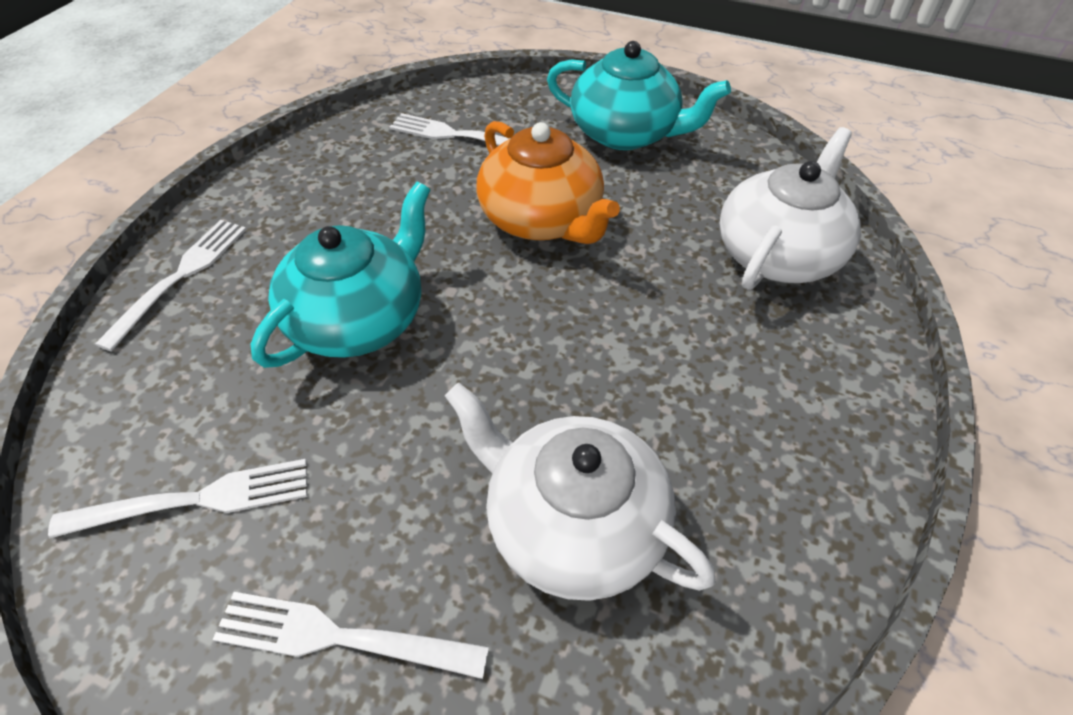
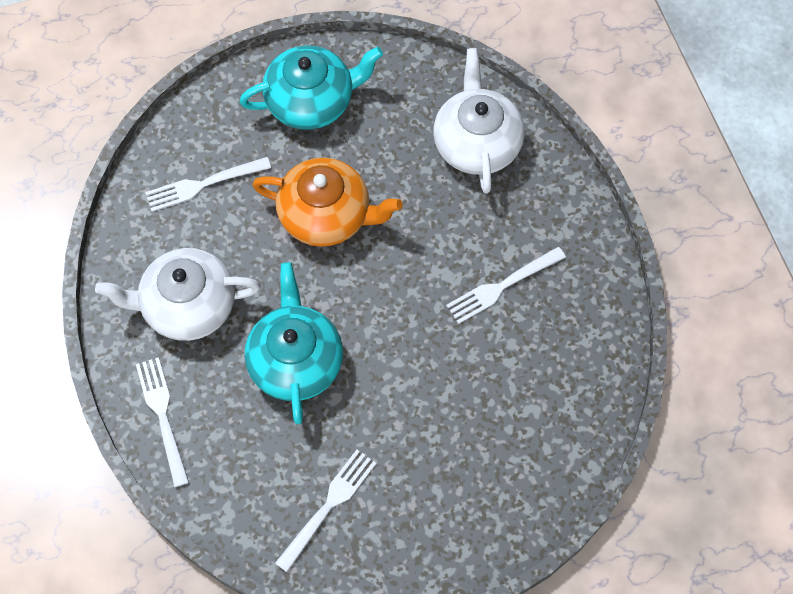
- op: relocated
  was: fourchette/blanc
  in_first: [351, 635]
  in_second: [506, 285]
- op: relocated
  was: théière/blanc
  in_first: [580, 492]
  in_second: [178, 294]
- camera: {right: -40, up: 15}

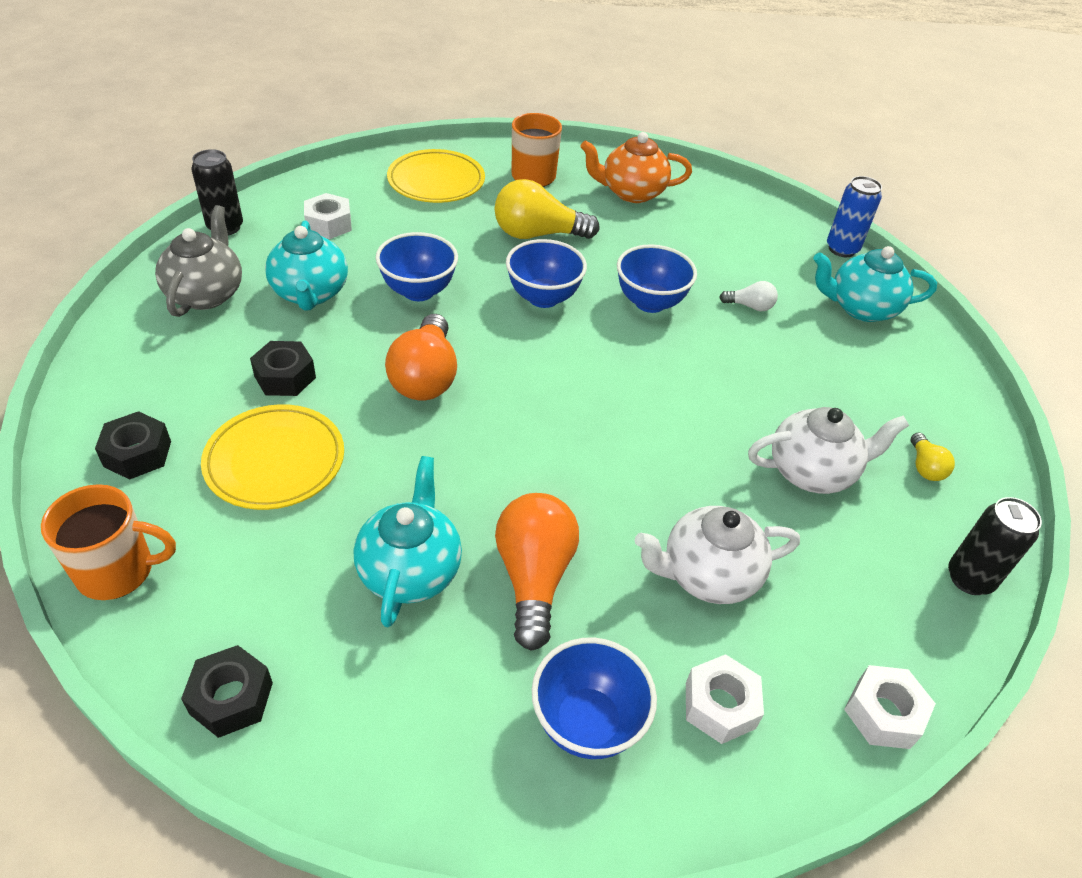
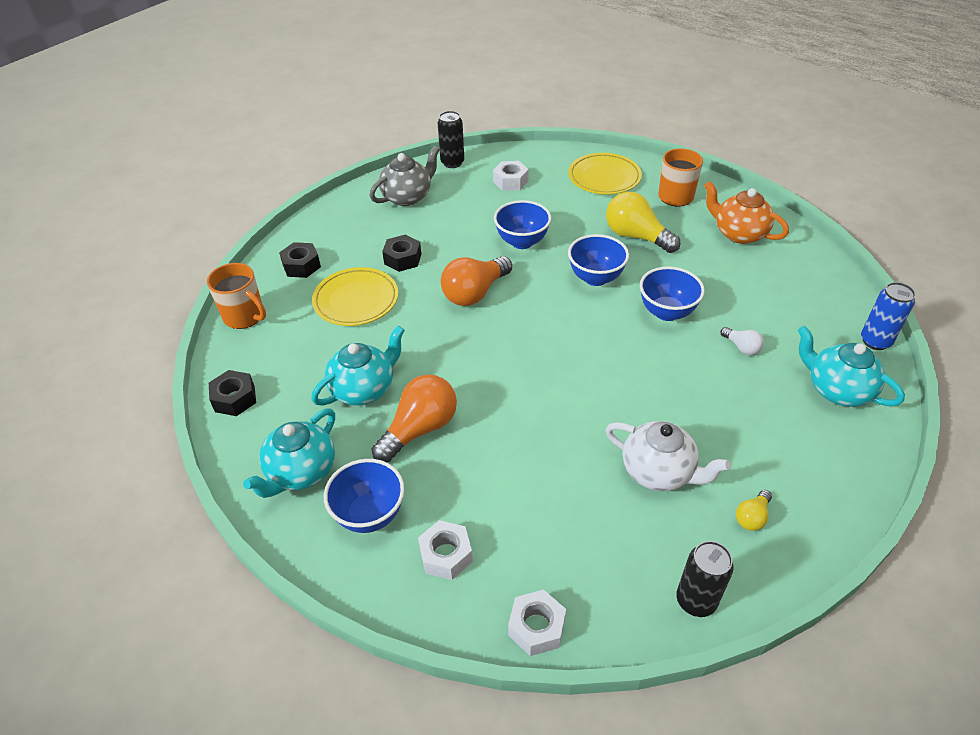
- op: relocated
  was: théière/turquoise
  in_first: [306, 266]
  in_second: [289, 453]
- op: missing
  was: théière/blanc
  in_first: [717, 555]
- camera: {right: 45, up: 0}

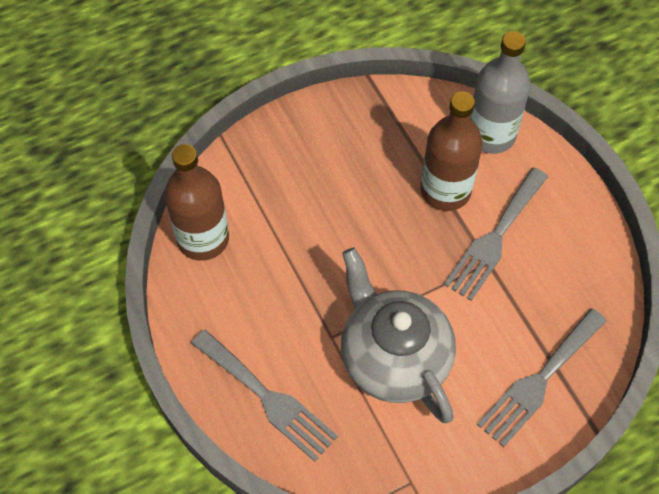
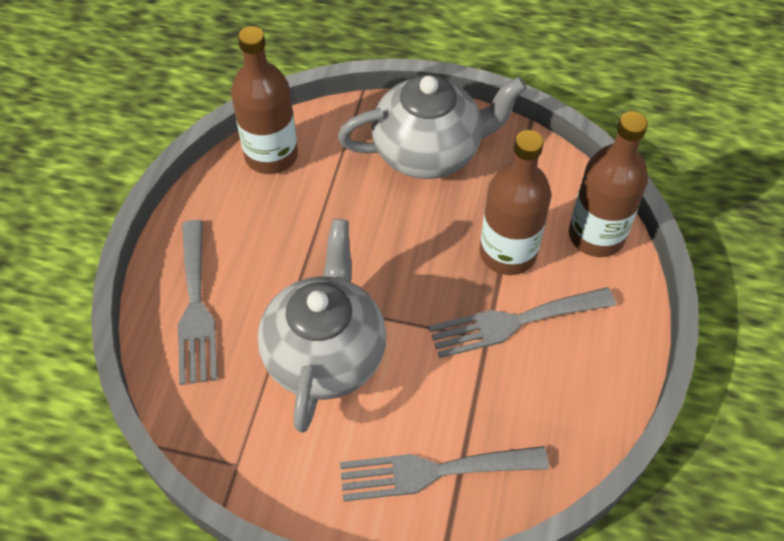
- op: colour
  was: bouteille/gris
  now: bouteille/marron
  in_first: [500, 92]
  in_second: [608, 184]
- op: appeared
  now: théière/gris
  in_second: [432, 127]
- camera: {right: 40, up: -5}

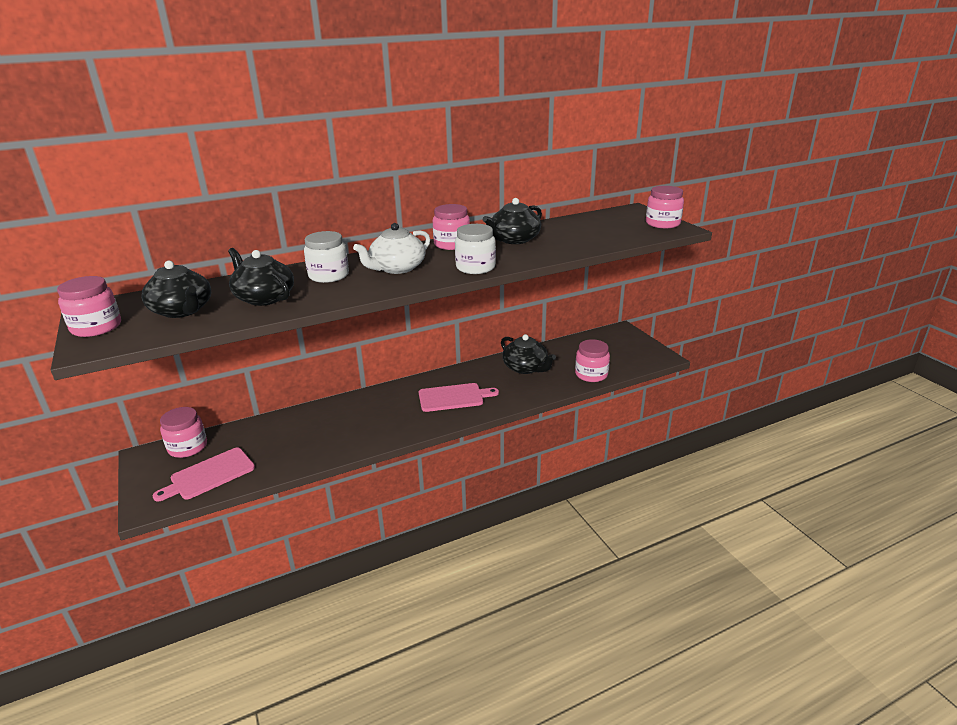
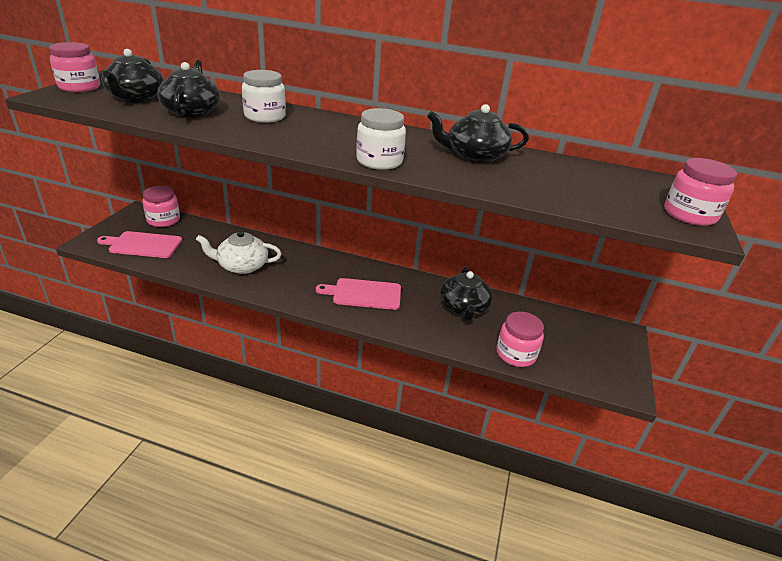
- op: relocated
  was: théière/blanc
  in_first: [391, 248]
  in_second: [239, 252]
- op: spun
  was: planche à découper/rose
  in_first: [459, 397]
  in_second: [358, 294]
  clockwise: 150
- op: missing
  was: bocal/rose
  in_first: [451, 227]
- camera: {right: 40, up: 5}

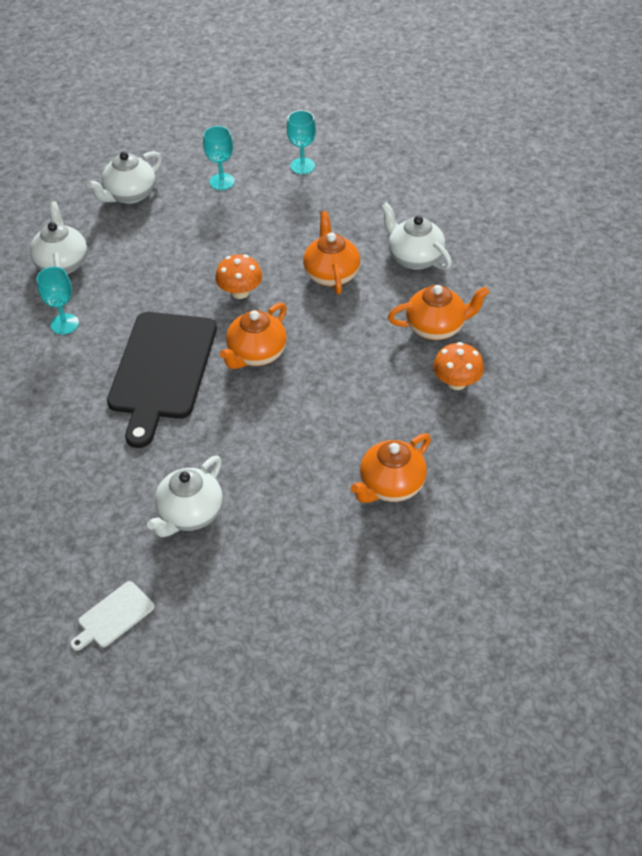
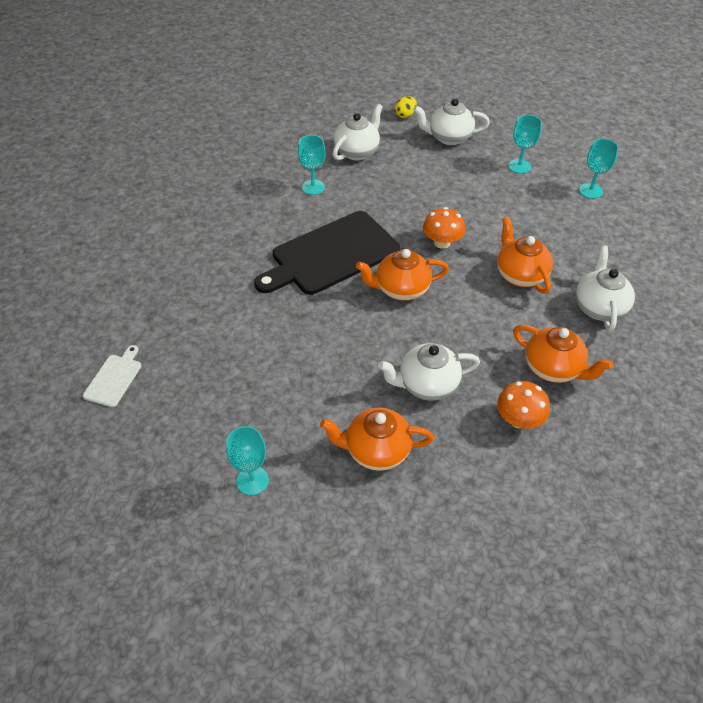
- op: spun
  was: planche à découper/blanc
  in_first: [112, 616]
  in_second: [112, 376]
  clockwise: 105
- op: relocated
  was: théière/blanc
  in_first: [185, 497]
  in_second: [429, 372]
- op: spun
  was: théière/orange
  in_first: [331, 252]
  in_second: [525, 255]
  clockwise: -60
- op: appeared
  now: verre à pied/turquoise
  in_second: [247, 460]
- op: appeared
  now: œuf/jaune
  in_second: [406, 107]
- camera: {right: 45, up: 0}

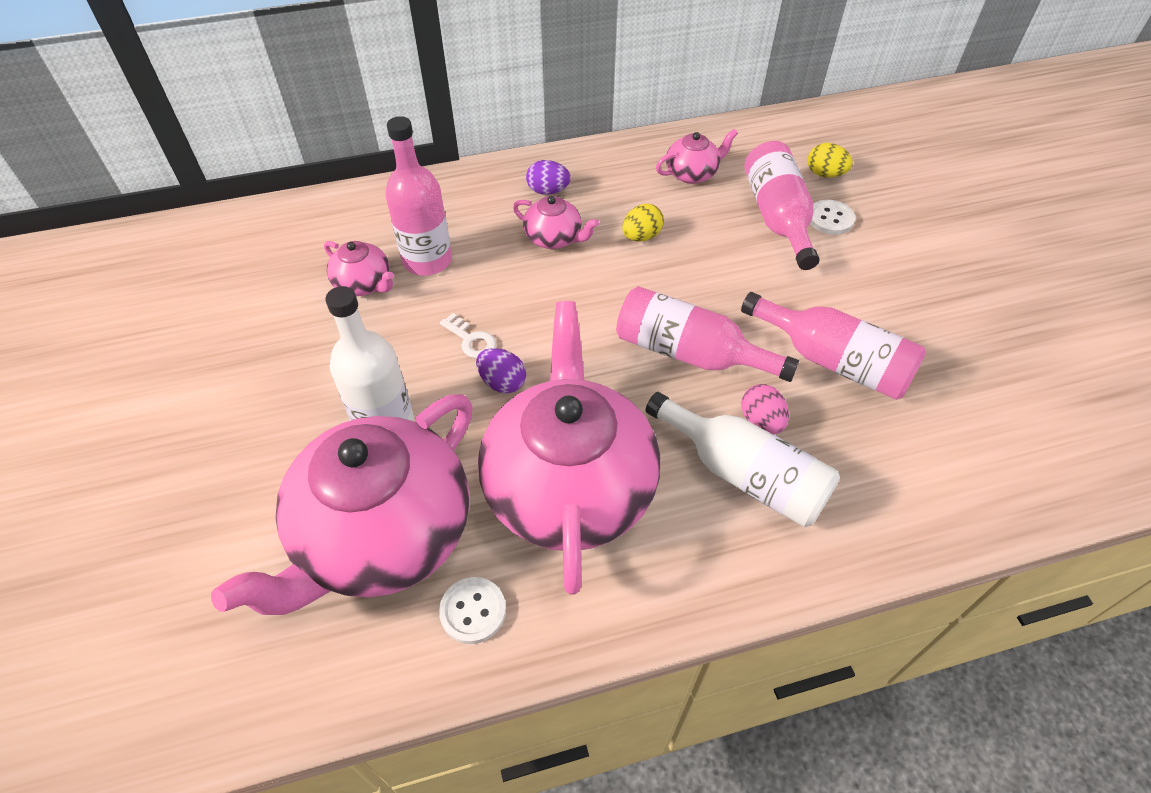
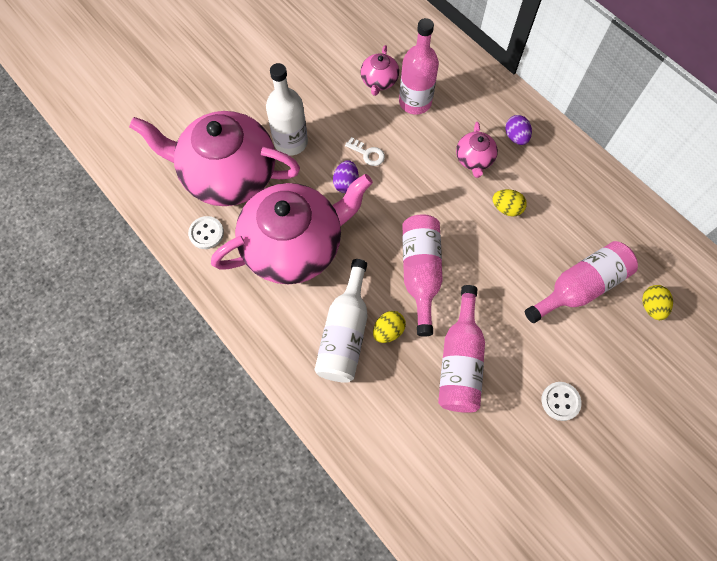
- op: spun
  was: clé/blanc
  in_first: [468, 335]
  in_second: [365, 151]
  clockwise: -75
- op: missing
  was: théière/rose
  in_first: [697, 156]
- op: colour
  was: œuf/rose
  now: œuf/jaune
  in_first: [765, 409]
  in_second: [389, 327]
- op: relocated
  was: bouton/blanc
  in_first: [832, 217]
  in_second: [561, 401]
- camera: {right: 65, up: 15}

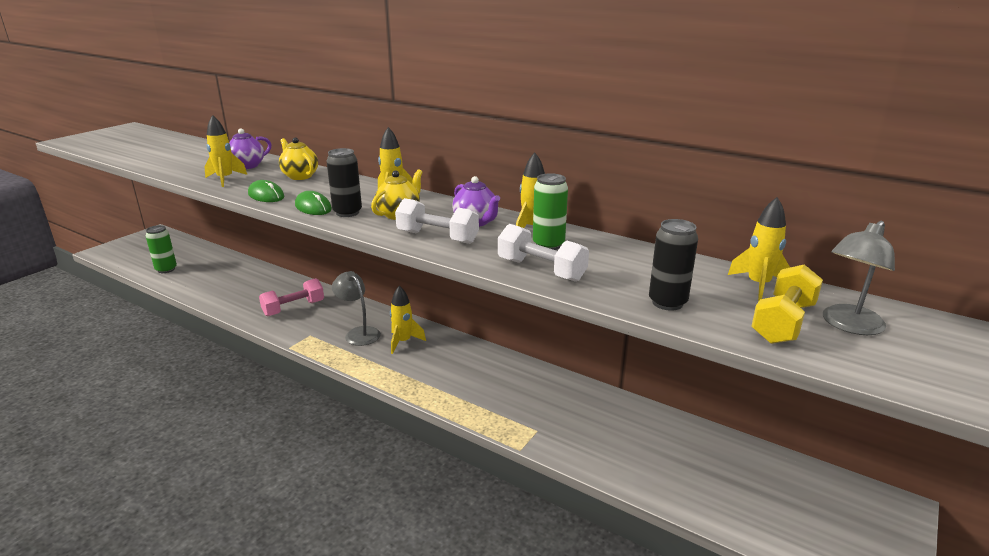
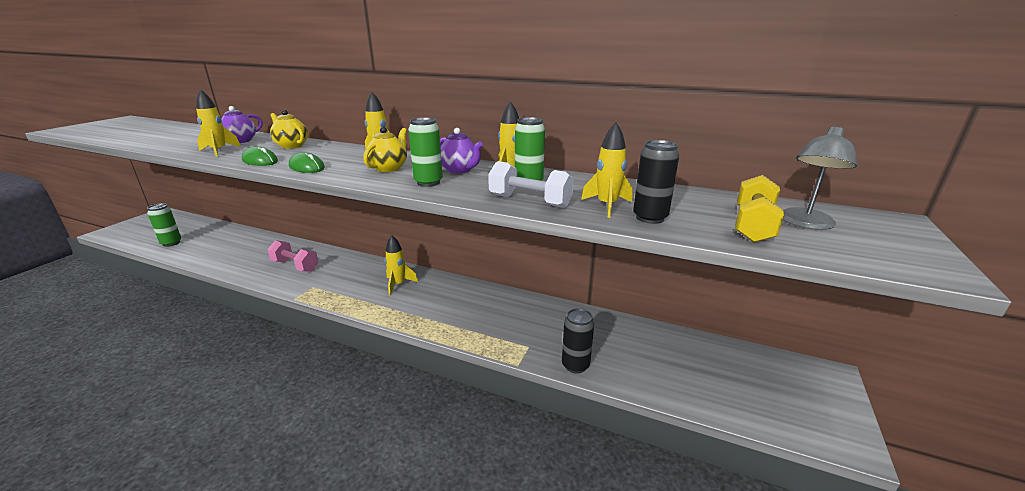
- op: spun
  was: haltère/rose
  in_first: [291, 297]
  in_second: [293, 256]
  clockwise: 75
- op: relocated
  was: canette/noir
  in_first: [344, 182]
  in_second: [578, 341]
- op: missing
  was: lampe/gris
  in_first: [356, 308]
- op: exchanged
  was: haltère/blanc
  now: canette/vert
  in_first: [437, 221]
  in_second: [425, 152]
- op: relocated
  was: fusée/jaune
  in_first: [759, 249]
  in_second: [606, 170]
- camera: {right: -10, up: 0}

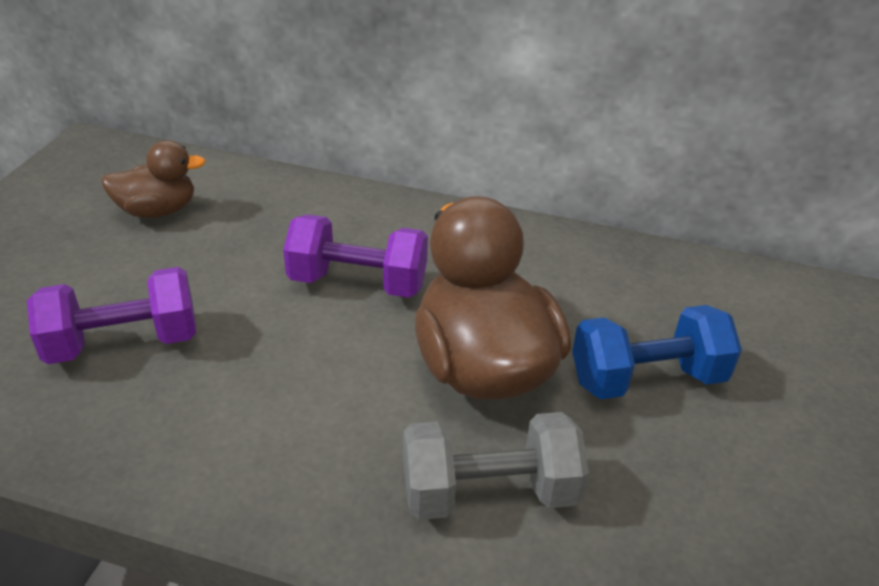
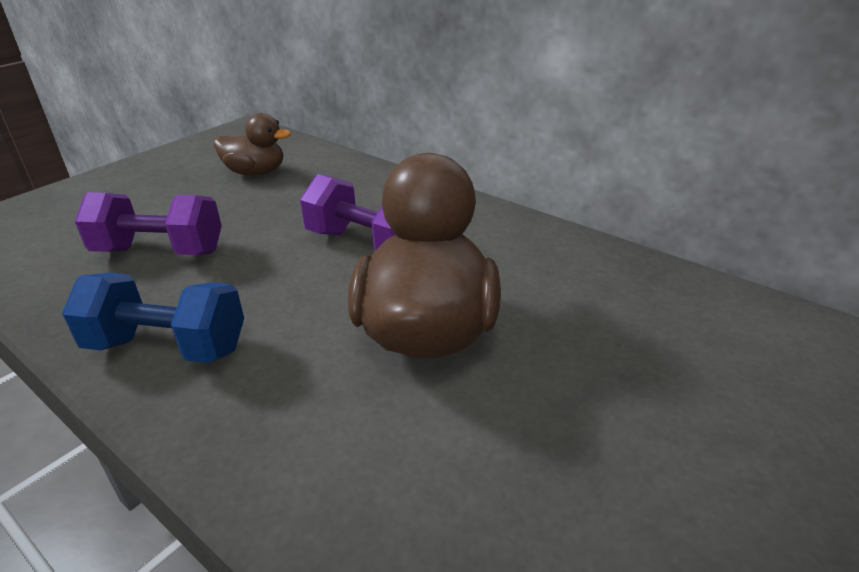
- op: missing
  was: haltère/gris
  in_first: [496, 466]
- op: relocated
  was: haltère/bleu
  in_first: [657, 352]
  in_second: [153, 318]
- camera: {right: 25, up: -5}

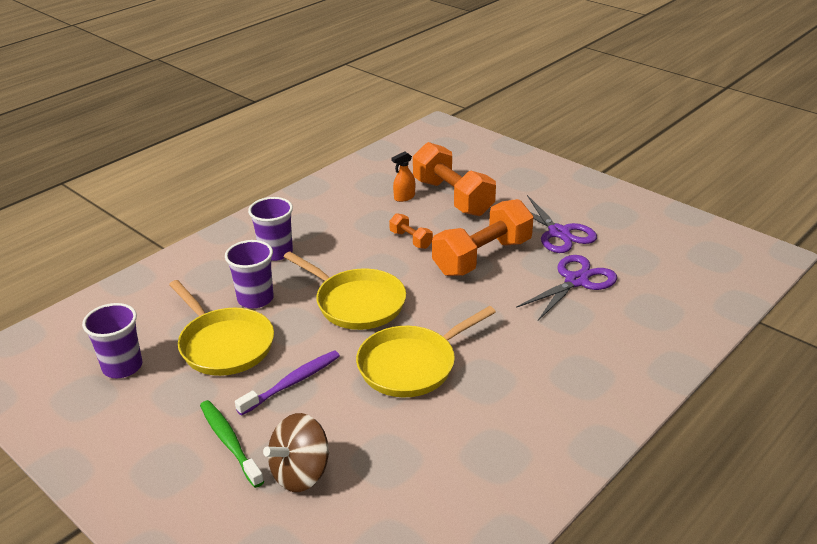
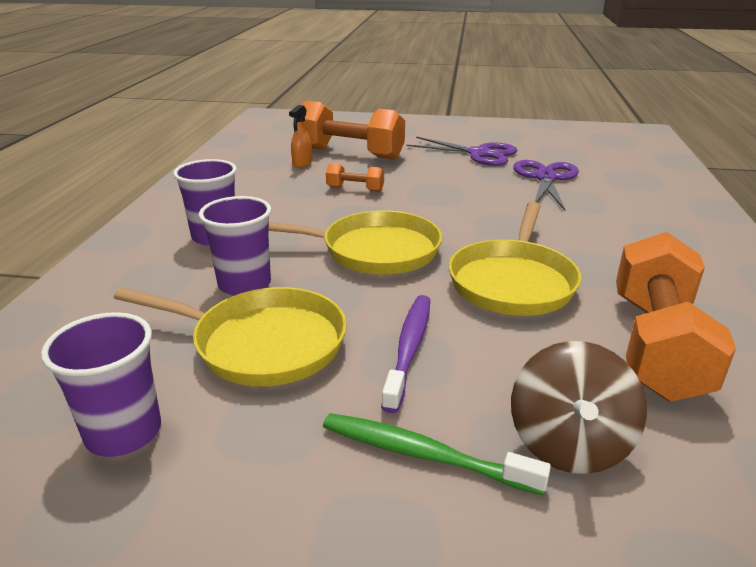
- op: relocated
  was: haltère/orange
  in_first: [483, 237]
  in_second: [676, 316]
- camera: {right: -35, up: -5}

